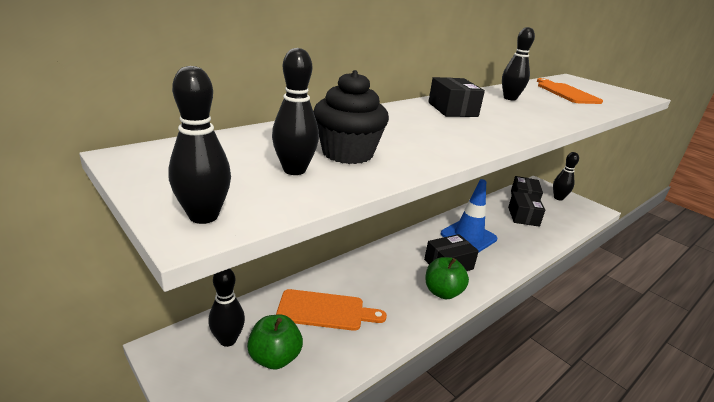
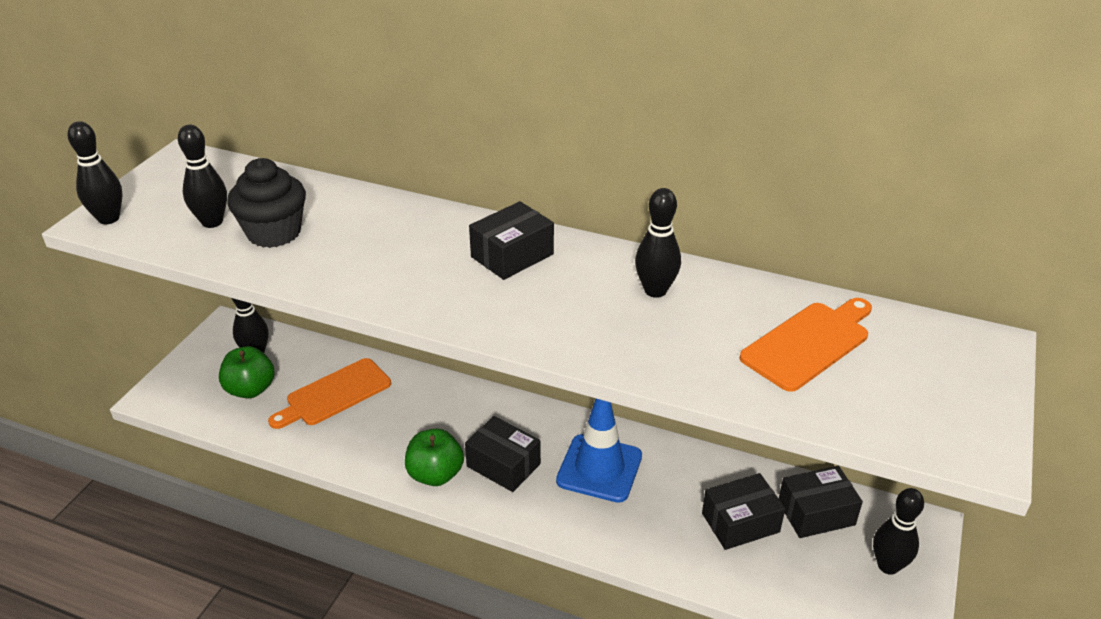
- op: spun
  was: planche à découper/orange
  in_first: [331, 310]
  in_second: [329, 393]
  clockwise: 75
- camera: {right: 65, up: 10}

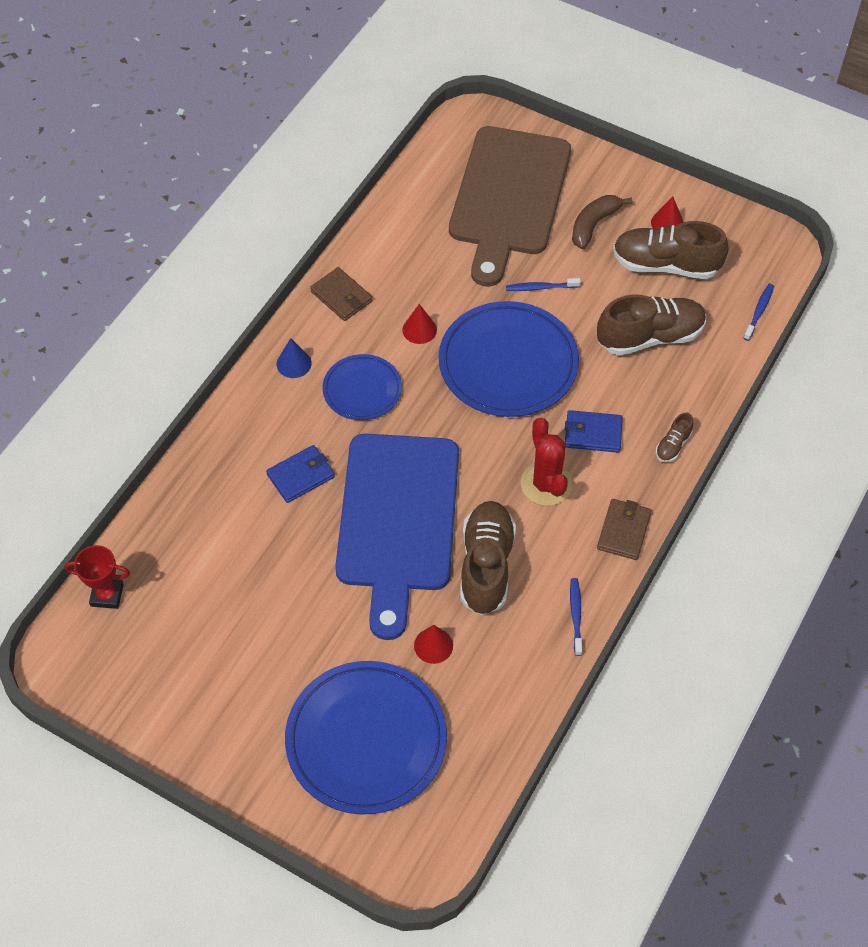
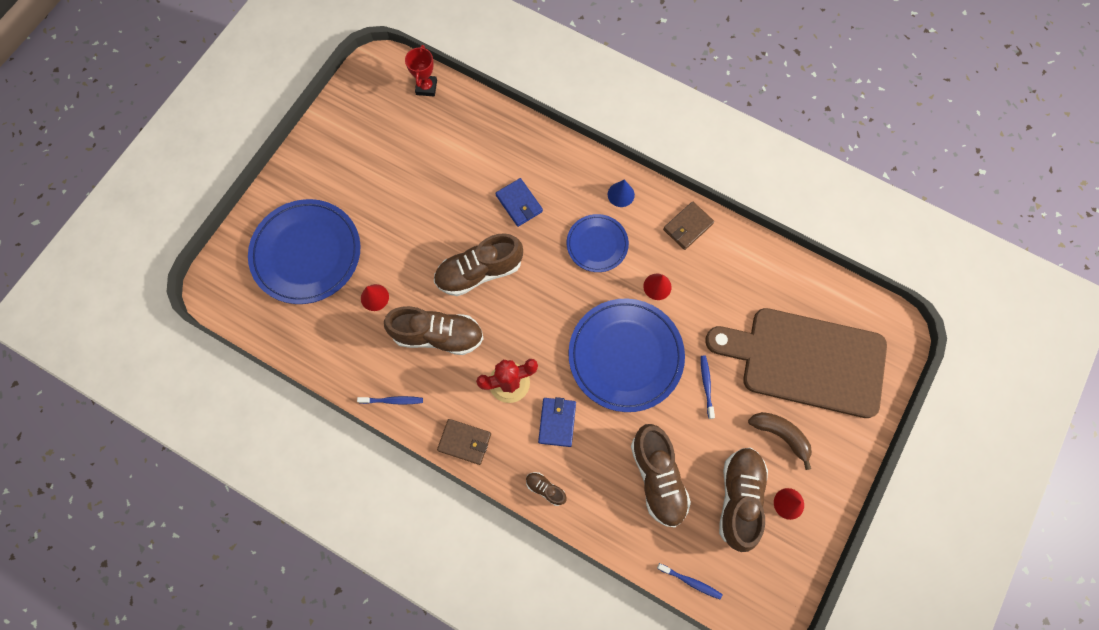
- op: exchanged
  was: planche à découper/bleu
  now: chaussure/marron
  in_first: [397, 537]
  in_second: [478, 264]
- camera: {right: 90, up: 15}

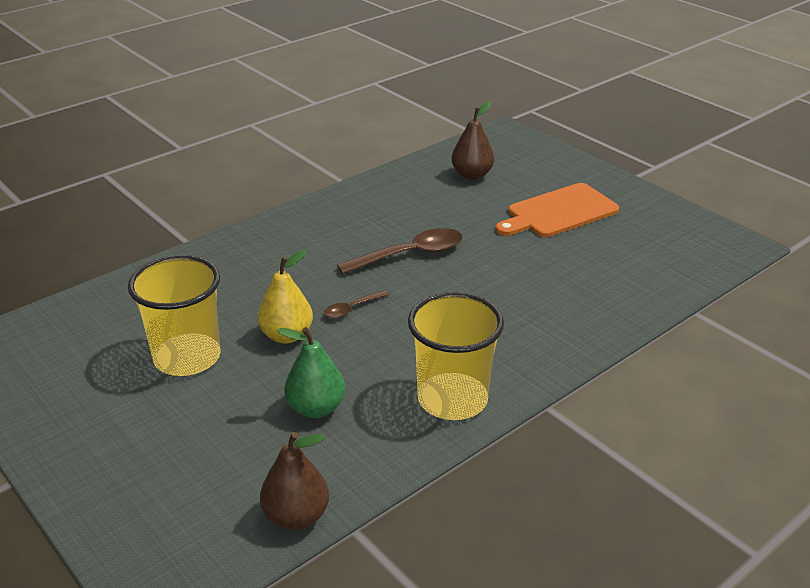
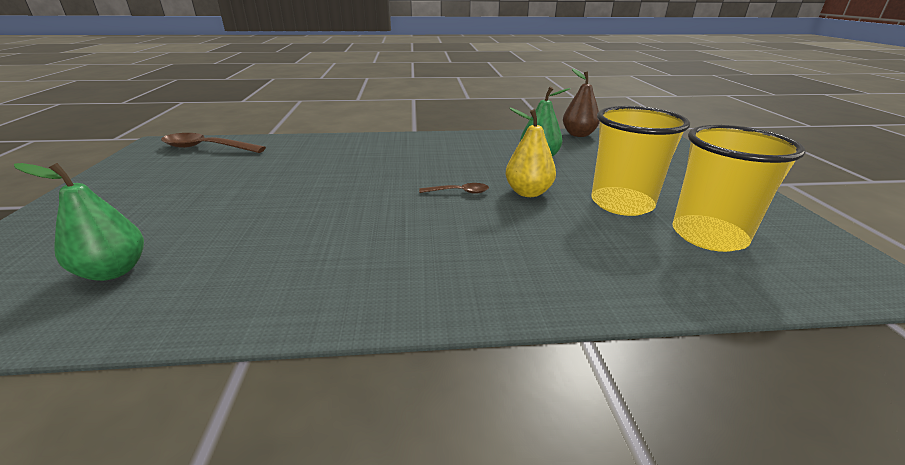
- op: relocated
  was: cuillère/marron
  in_first: [400, 251]
  in_second: [213, 143]
- op: relocated
  was: gobelet/jaune
  in_first: [456, 356]
  in_second: [739, 188]
- op: colour
  was: poire/marron
  now: poire/vert
  in_first: [472, 140]
  in_second: [79, 222]
- op: missing
  was: planche à découper/orange
  in_first: [557, 210]
- camera: {right: -145, up: -5}

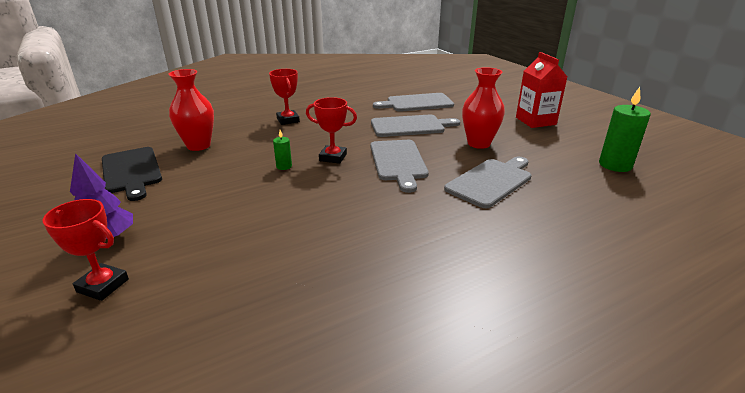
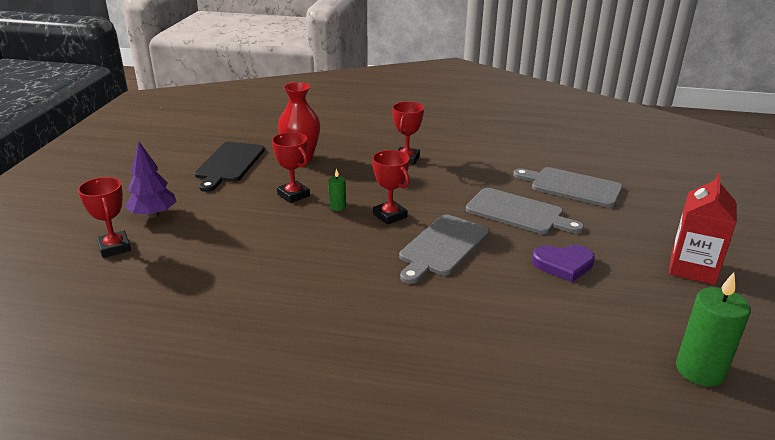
- op: missing
  was: planche à découper/gris
  in_first: [487, 182]
- op: exchanged
  was: vase/rouge
  now: cœur/violet
  in_first: [483, 108]
  in_second: [563, 263]
- op: appeared
  now: trophée/rouge
  in_second: [291, 167]
- camera: {right: 40, up: 0}

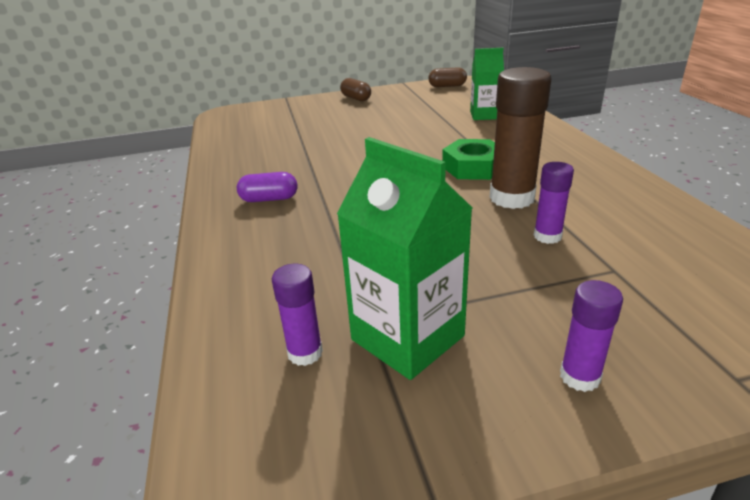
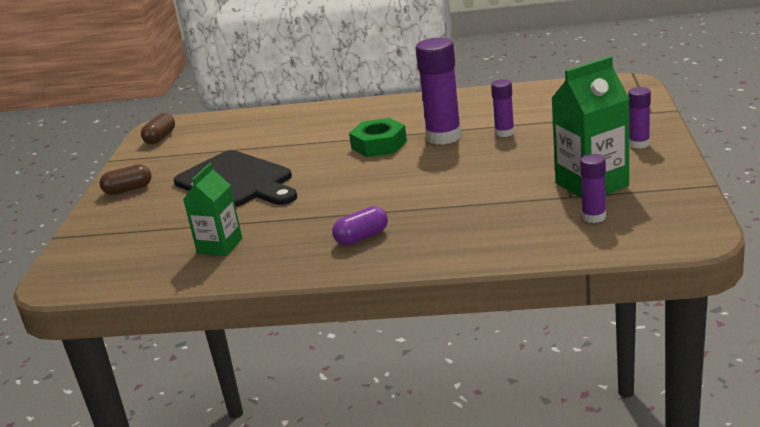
- op: spun
  was: gélule/violet
  in_first: [267, 187]
  in_second: [360, 225]
  clockwise: 45
- op: relocated
  was: brique de lait/vert
  in_first: [487, 84]
  in_second: [212, 209]
- op: colour
  was: bâton de colle/marron
  now: bâton de colle/violet
  in_first: [520, 138]
  in_second: [439, 91]
- op: appeared
  now: planche à découper/noir
  in_second: [235, 178]
- camera: {right: -70, up: -5}

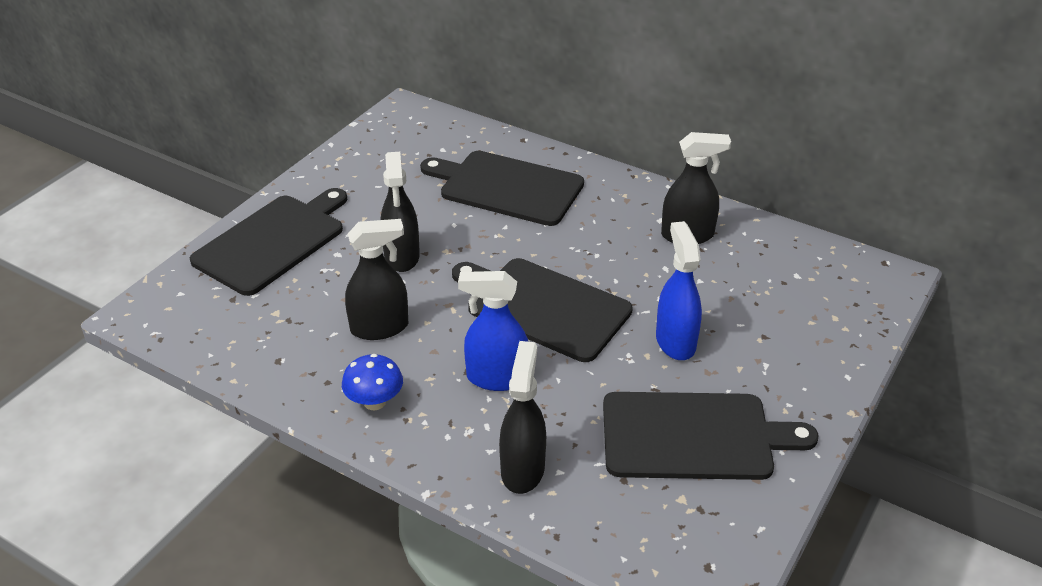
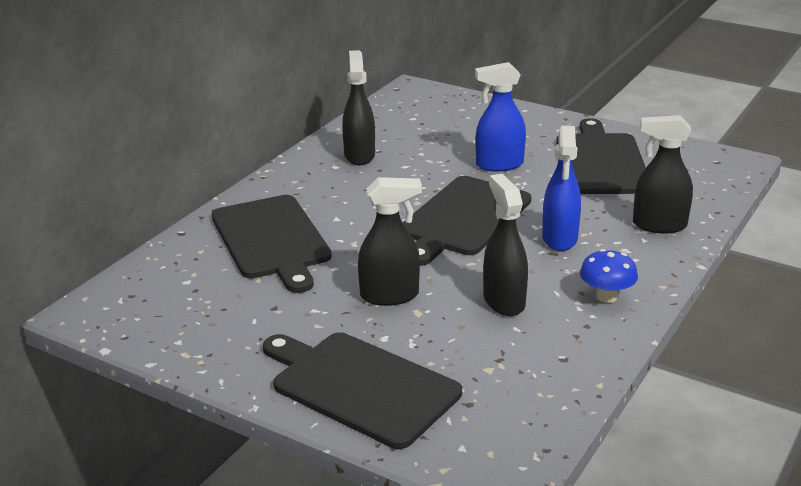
- op: spun
  was: planche à découper/noir
  in_first: [502, 188]
  in_second: [272, 244]
  clockwise: -45
- camera: {right: -90, up: -10}

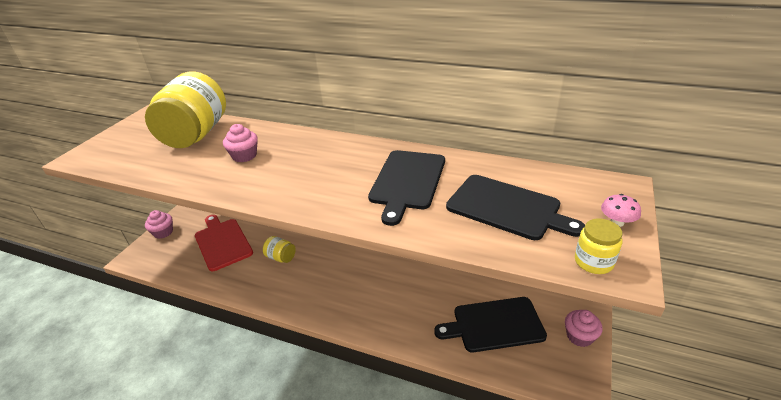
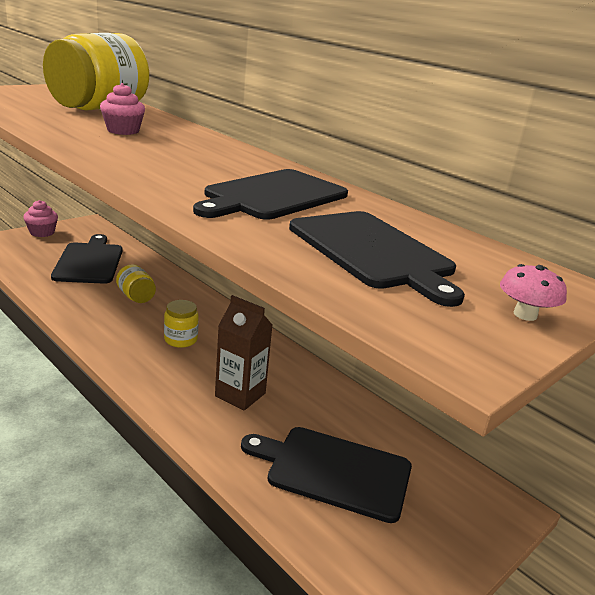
- op: colour
  was: planche à découper/rouge
  now: planche à découper/noir
  in_first: [224, 243]
  in_second: [87, 259]
- op: missing
  was: muffin/rose
  in_first: [584, 328]
- op: relocated
  was: bocal/jaune
  in_first: [598, 246]
  in_second: [181, 324]
- op: appeared
  now: brique de lait/marron
  in_second: [243, 352]
- camera: {right: 20, up: -10}

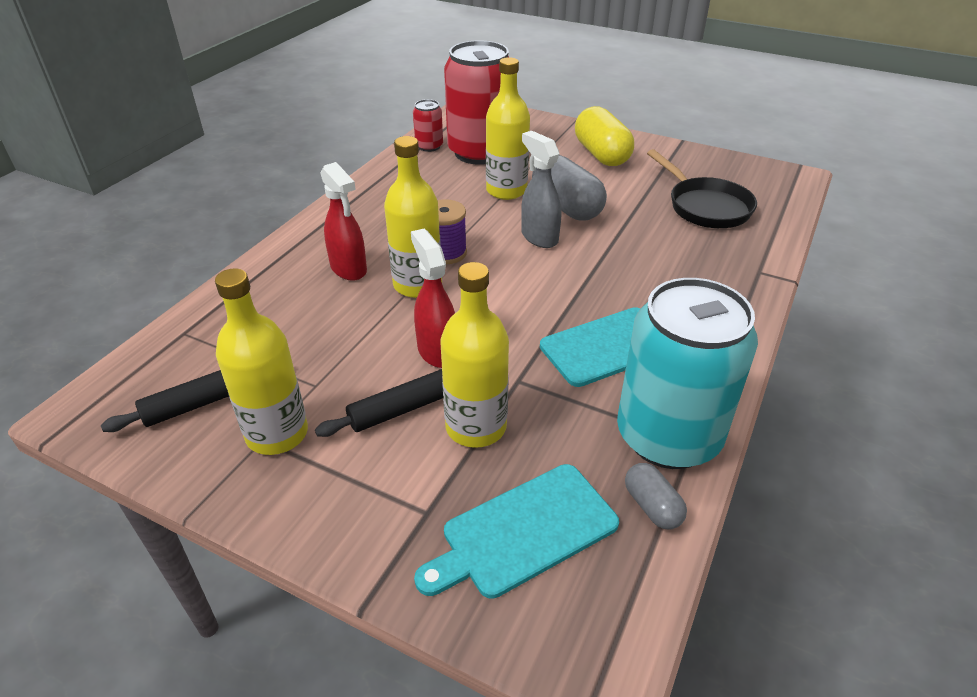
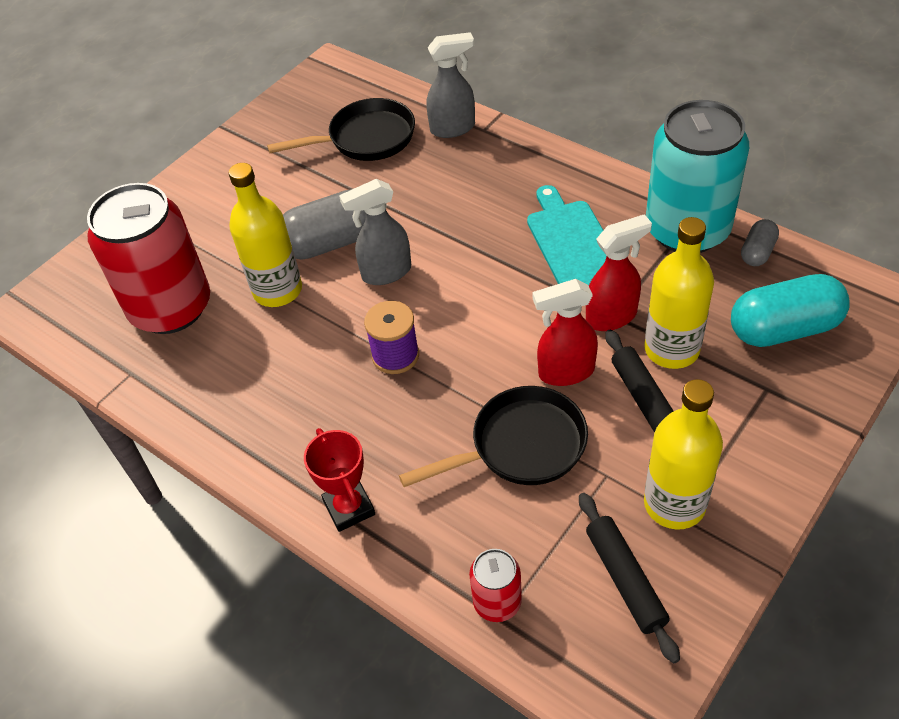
- op: relocated
  was: vaporisateur/rouge
  in_first: [343, 221]
  in_second: [619, 272]
- op: missing
  was: bouteille/jaune
  in_first: [413, 217]
- op: relocated
  was: canette/rouge
  in_first: [428, 125]
  in_second: [495, 585]
- op: exchanged
  was: planche à découper/turquoise
  now: gélule/turquoise
  in_first: [516, 531]
  in_second: [790, 310]
- op: missing
  was: gélule/jaune
  in_first: [604, 136]
- op: spun
  was: gélule/gris
  in_first: [656, 496]
  in_second: [760, 242]
  clockwise: -45
- op: appeared
  now: trophée/rouge
  in_second: [339, 480]
- op: appeared
  now: poêle/noir
  in_second: [493, 436]
- op: appeared
  now: vaporisateur/gris
  in_second: [450, 85]
- camera: {right: -75, up: 10}

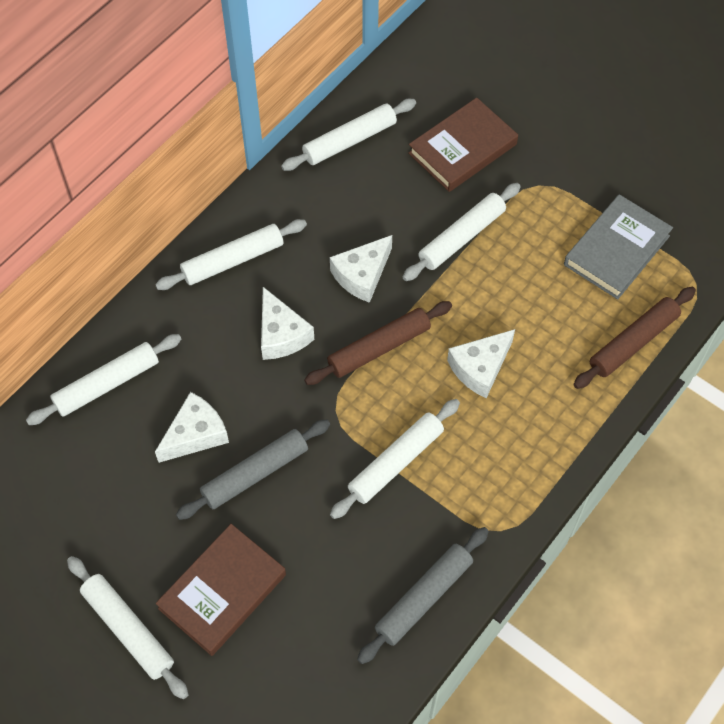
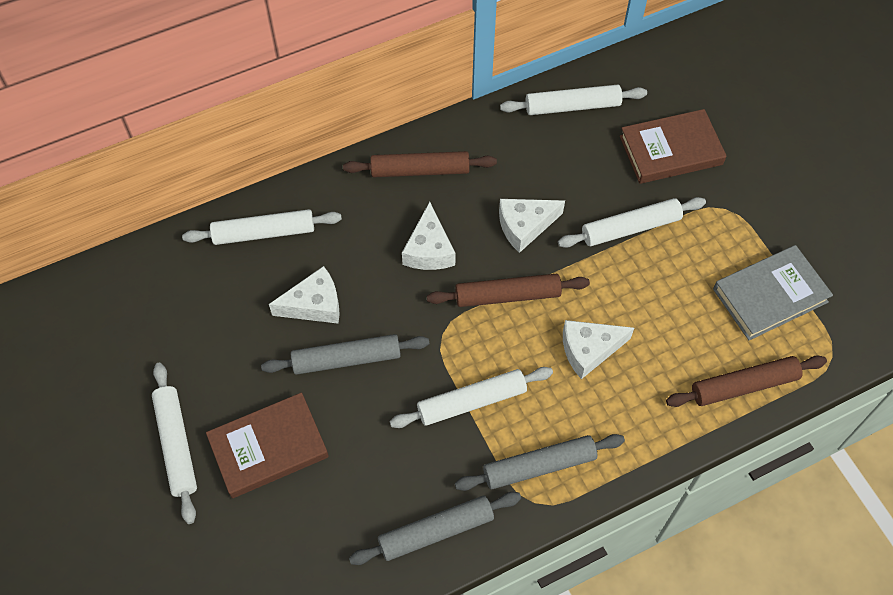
- op: colour
  was: rouleau à pâtisserie/blanc
  now: rouleau à pâtisserie/marron
  in_first: [231, 254]
  in_second: [420, 164]
- op: appeared
  now: rouleau à pâtisserie/gris
  in_second: [540, 462]
- camera: {right: 25, up: 0}

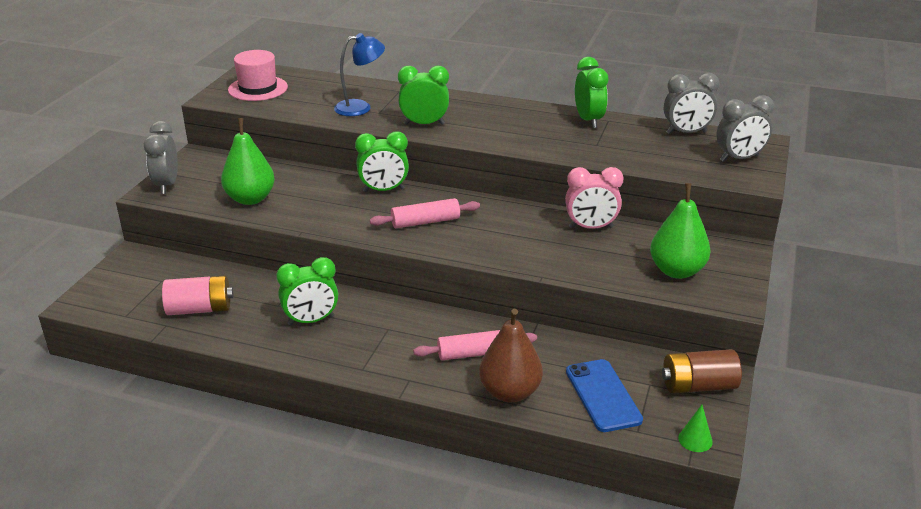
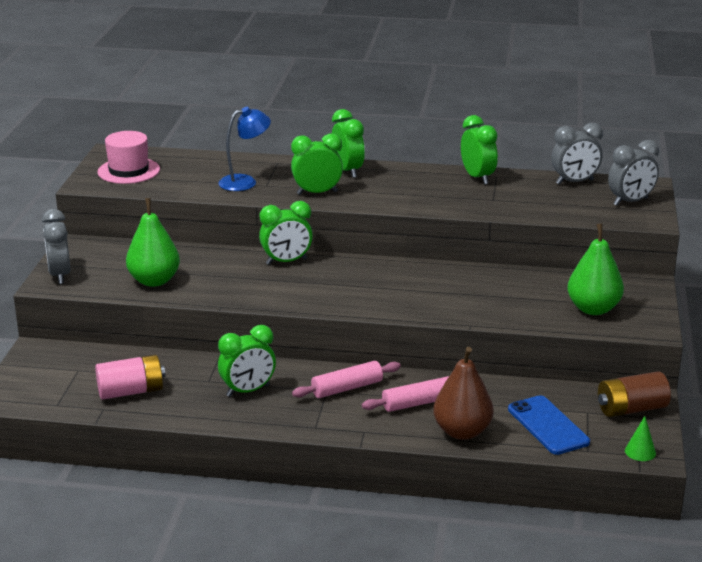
- op: relocated
  was: rouleau à pâtisserie/rose
  in_first: [425, 213]
  in_second: [346, 379]
- op: missing
  was: réveil/rose
  in_first: [594, 198]
- op: appeared
  now: réveil/vert
  in_second: [348, 143]
- camera: {right: -10, up: -5}

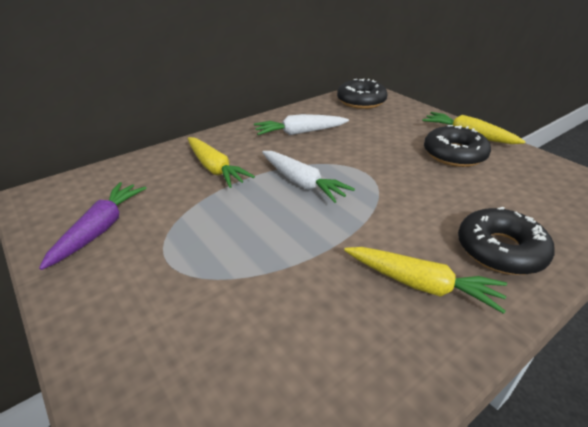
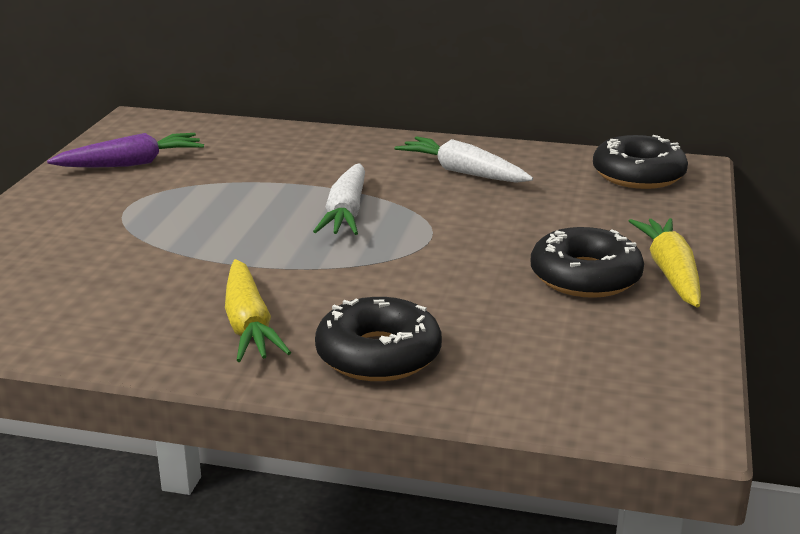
- op: missing
  was: carotte/jaune
  in_first: [221, 162]
- camera: {right: 50, up: -10}

